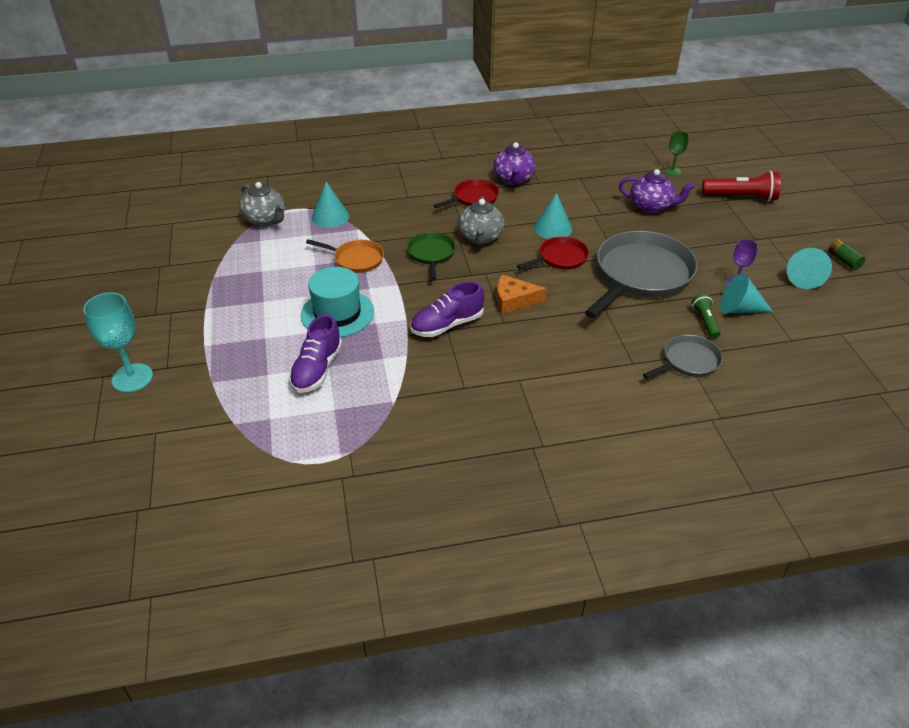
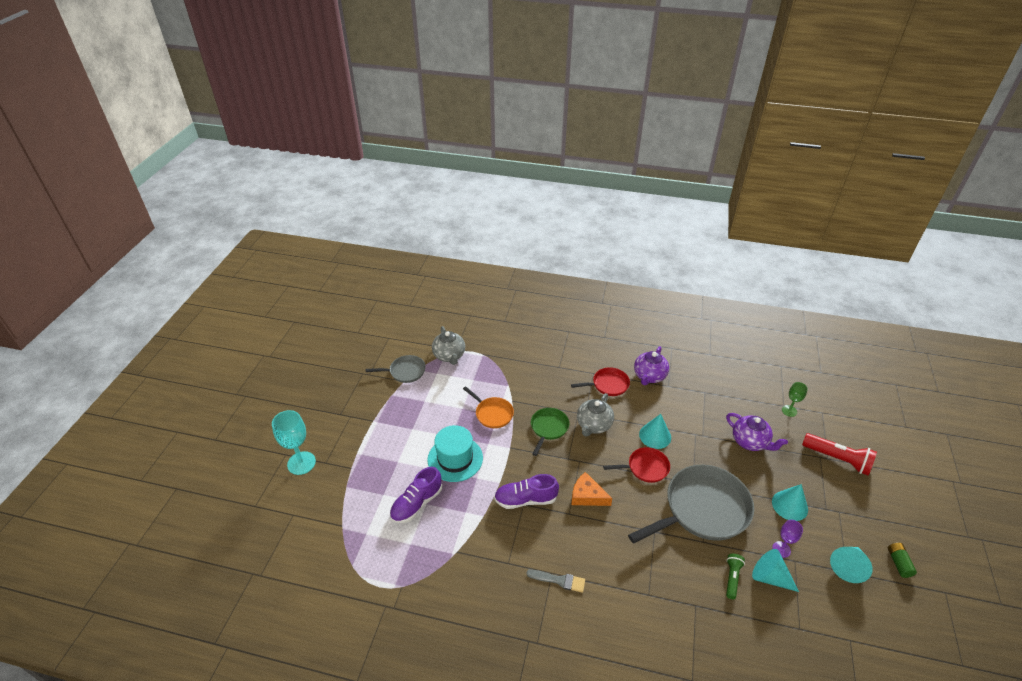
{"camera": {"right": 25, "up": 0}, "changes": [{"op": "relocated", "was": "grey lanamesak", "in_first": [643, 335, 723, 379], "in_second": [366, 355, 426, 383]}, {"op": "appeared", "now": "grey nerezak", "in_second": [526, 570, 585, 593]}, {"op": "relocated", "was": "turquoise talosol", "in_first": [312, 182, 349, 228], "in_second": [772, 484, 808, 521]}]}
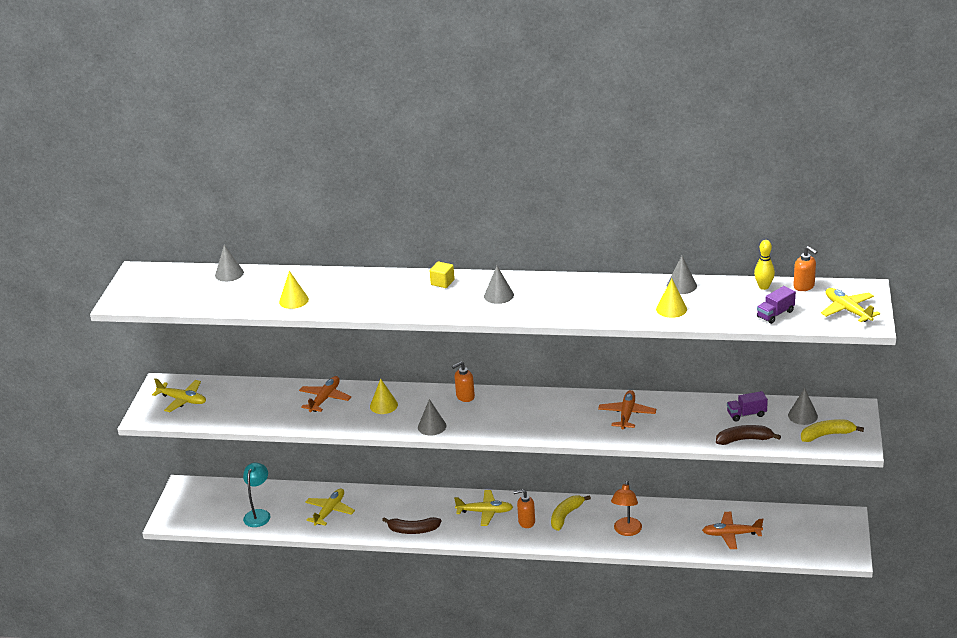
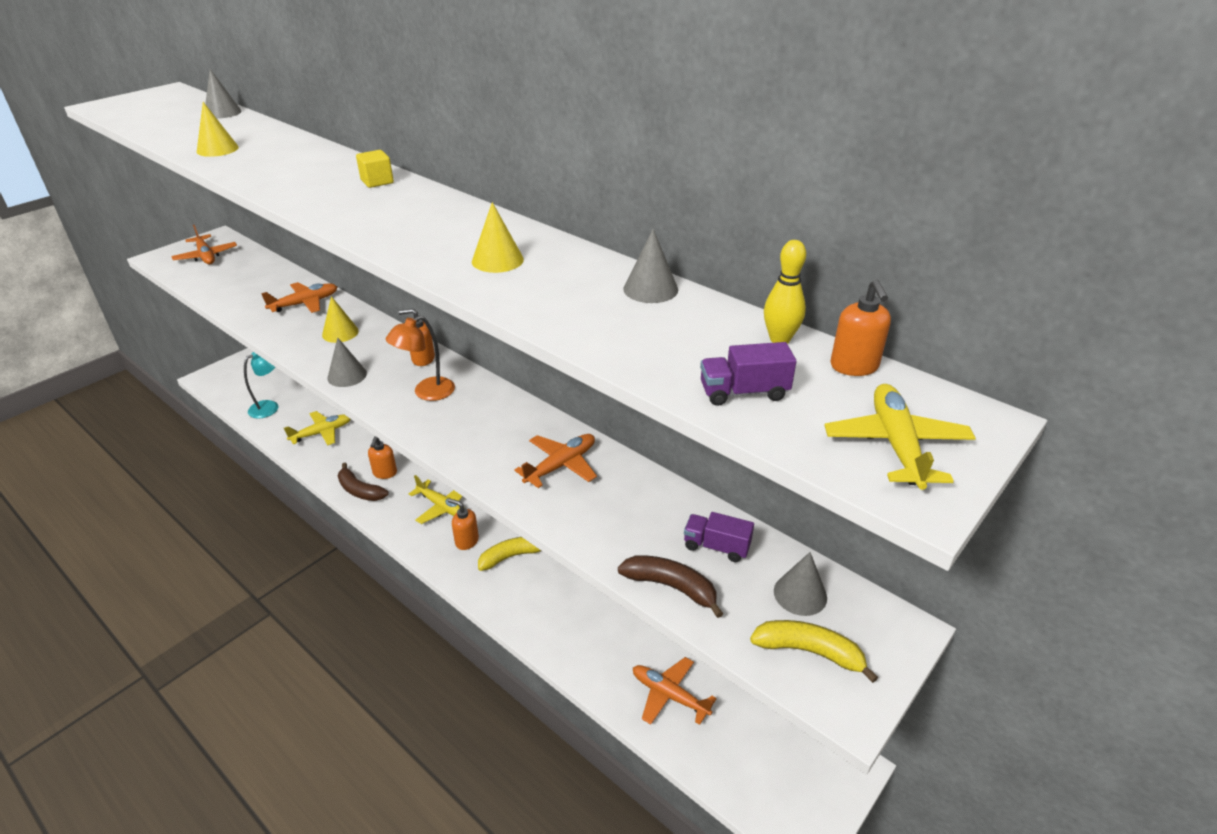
{"camera": {"right": 30, "up": 5}, "changes": [{"op": "colour", "was": "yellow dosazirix", "now": "orange dosazirix", "in_first": [152, 378, 206, 412], "in_second": [171, 225, 237, 264]}, {"op": "appeared", "now": "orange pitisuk", "in_second": [368, 436, 397, 479]}, {"op": "relocated", "was": "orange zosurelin", "in_first": [611, 481, 642, 536], "in_second": [386, 315, 455, 401]}, {"op": "relocated", "was": "yellow talosol", "in_first": [656, 278, 687, 318], "in_second": [472, 202, 524, 273]}, {"op": "missing", "was": "grey talosol", "in_first": [484, 266, 514, 304]}]}
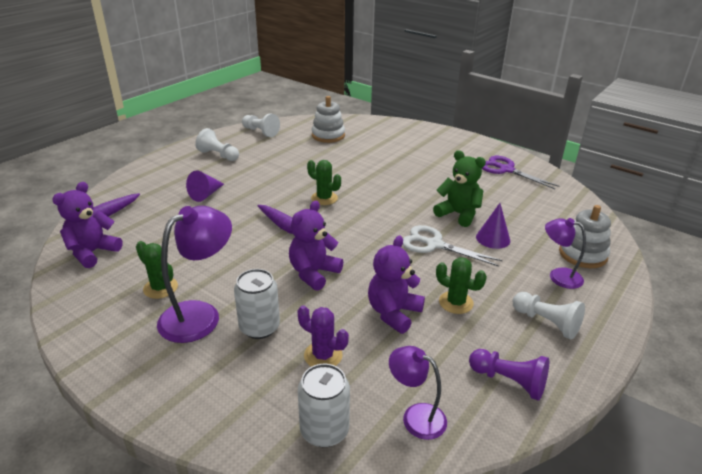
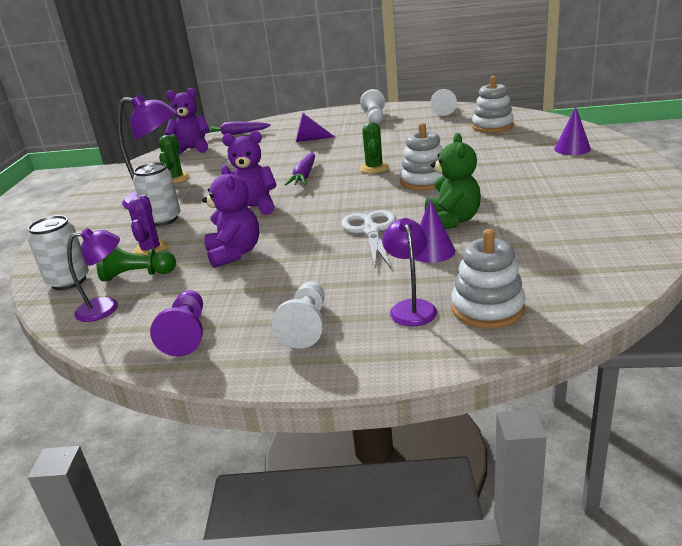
{"camera": {"right": 60, "up": -5}, "changes": [{"op": "spun", "was": "purple zosurelin", "in_first": [389, 346, 447, 440], "in_second": [67, 228, 120, 322], "clockwise": 75}, {"op": "appeared", "now": "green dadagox", "in_second": [96, 246, 176, 281]}, {"op": "spun", "was": "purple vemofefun", "in_first": [368, 236, 425, 334], "in_second": [202, 165, 259, 268], "clockwise": 75}, {"op": "appeared", "now": "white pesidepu", "in_second": [400, 123, 443, 191]}, {"op": "appeared", "now": "purple talosol", "in_second": [554, 107, 591, 155]}, {"op": "missing", "was": "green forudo", "in_first": [436, 257, 487, 314]}, {"op": "missing", "was": "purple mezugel", "in_first": [482, 156, 560, 189]}]}
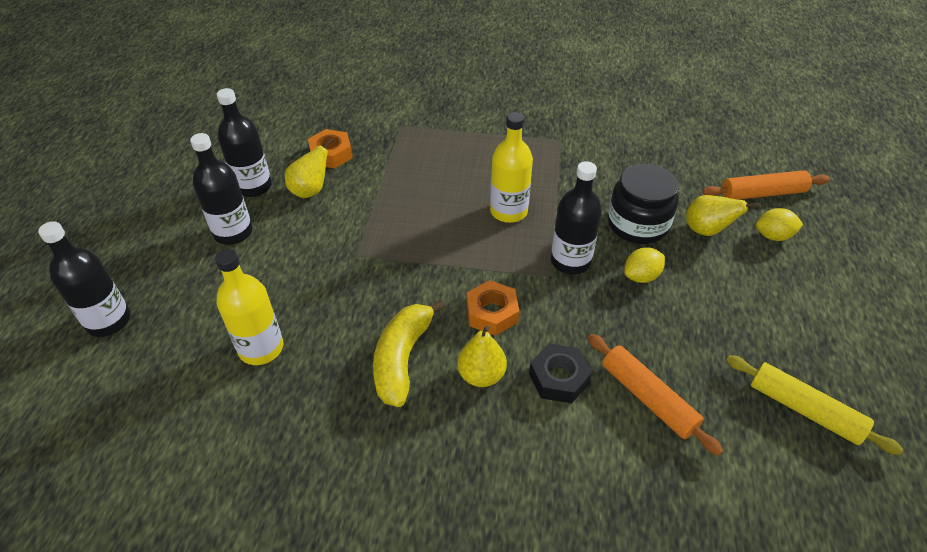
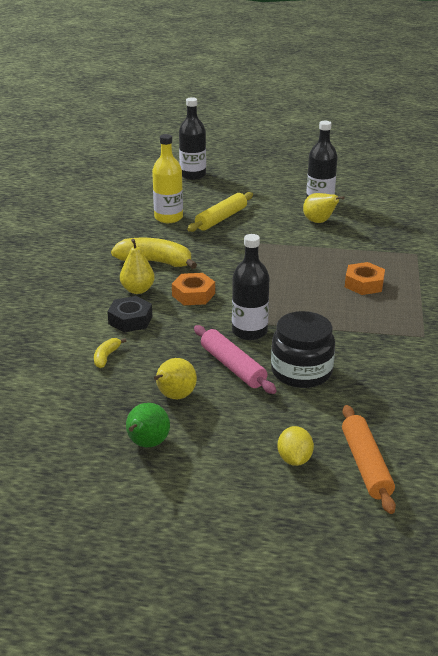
{"camera": {"right": 90, "up": -15}, "changes": [{"op": "exchanged", "was": "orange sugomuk", "now": "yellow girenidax", "in_first": [588, 334, 723, 456], "in_second": [94, 338, 126, 368]}, {"op": "appeared", "now": "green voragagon", "in_second": [126, 403, 170, 447]}, {"op": "relocated", "was": "yellow voragagon", "in_first": [686, 195, 761, 236], "in_second": [154, 358, 197, 399]}, {"op": "relocated", "was": "yellow sugomuk", "in_first": [726, 355, 903, 455], "in_second": [187, 192, 253, 232]}, {"op": "exchanged", "was": "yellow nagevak", "now": "pink sugomuk", "in_first": [624, 248, 665, 283], "in_second": [194, 325, 277, 394]}, {"op": "relocated", "was": "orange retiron", "in_first": [308, 129, 353, 168], "in_second": [345, 262, 385, 295]}, {"op": "missing", "was": "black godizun", "in_first": [190, 133, 252, 245]}, {"op": "missing", "was": "yellow godizun", "in_first": [490, 112, 533, 223]}]}
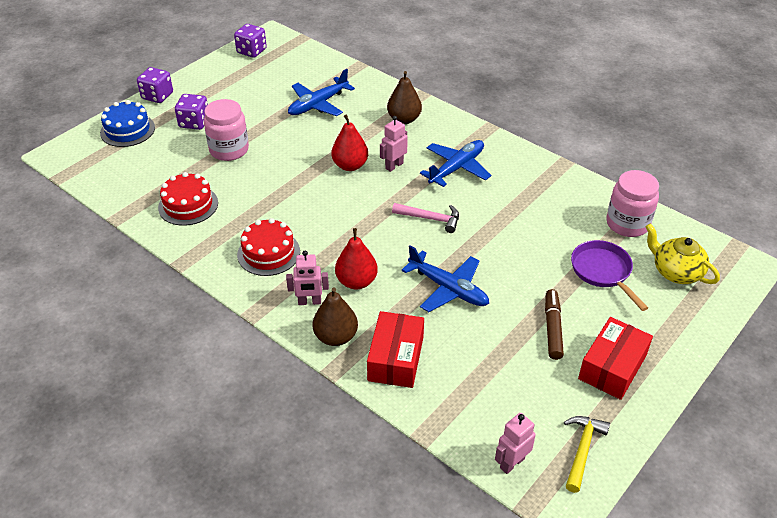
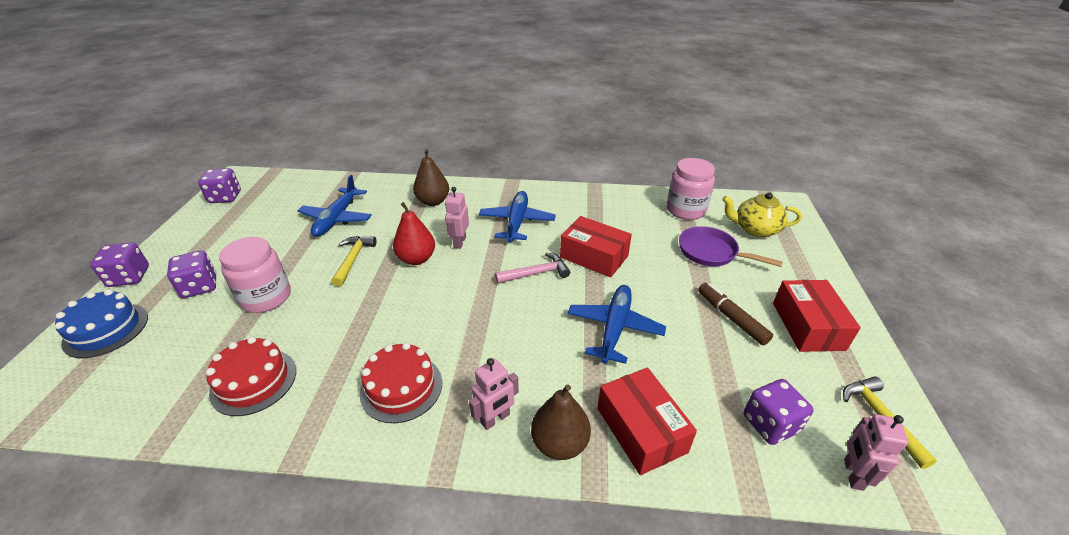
{"camera": {"right": -35, "up": -5}, "changes": [{"op": "appeared", "now": "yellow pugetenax", "in_second": [331, 236, 377, 286]}, {"op": "appeared", "now": "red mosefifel", "in_second": [560, 216, 632, 278]}, {"op": "spun", "was": "blue dosazirix", "in_first": [401, 245, 489, 312], "in_second": [568, 285, 666, 364], "clockwise": -75}, {"op": "appeared", "now": "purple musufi", "in_second": [744, 379, 814, 445]}, {"op": "missing", "was": "red voragagon", "in_first": [335, 228, 378, 289]}]}
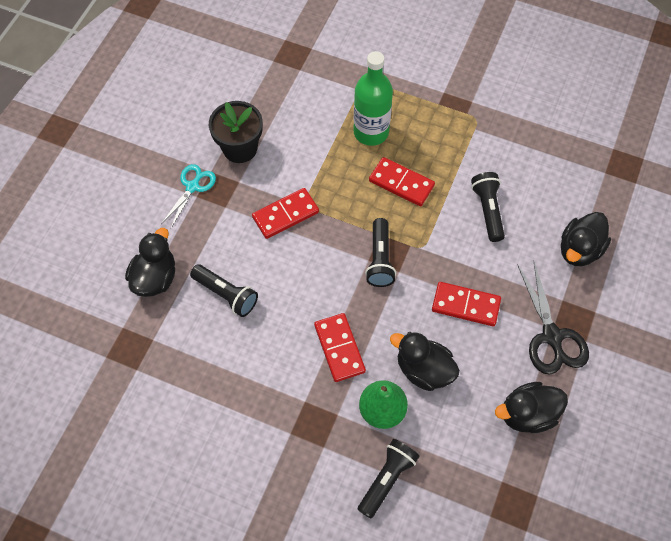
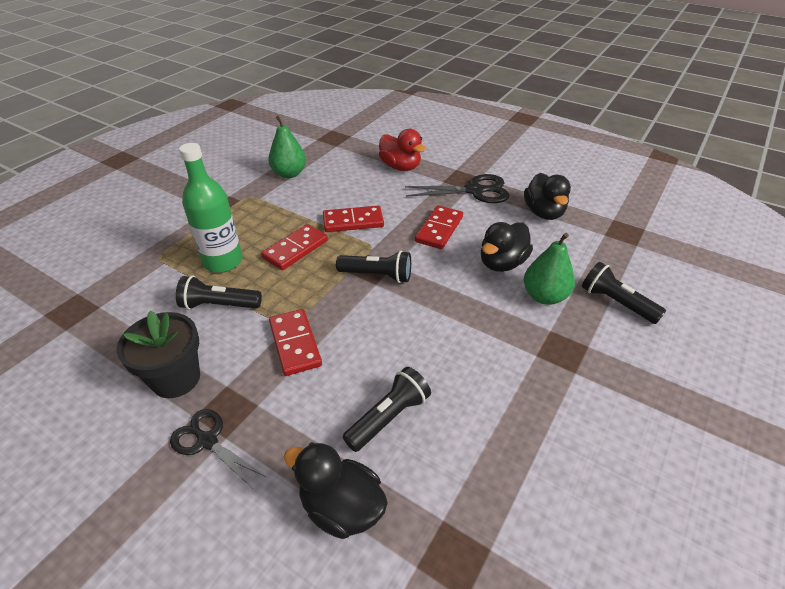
{"camera": {"right": -80, "up": -20}, "changes": [{"op": "colour", "was": "turquoise mezugel", "now": "black mezugel", "in_first": [161, 164, 216, 228], "in_second": [170, 409, 266, 488]}, {"op": "relocated", "was": "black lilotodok", "in_first": [471, 172, 505, 242], "in_second": [176, 276, 262, 310]}, {"op": "appeared", "now": "green voragagon", "in_second": [268, 116, 306, 178]}, {"op": "relocated", "was": "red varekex", "in_first": [314, 313, 366, 382], "in_second": [323, 206, 384, 232]}, {"op": "colour", "was": "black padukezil", "now": "red padukezil", "in_first": [561, 212, 611, 266], "in_second": [379, 129, 426, 171]}]}
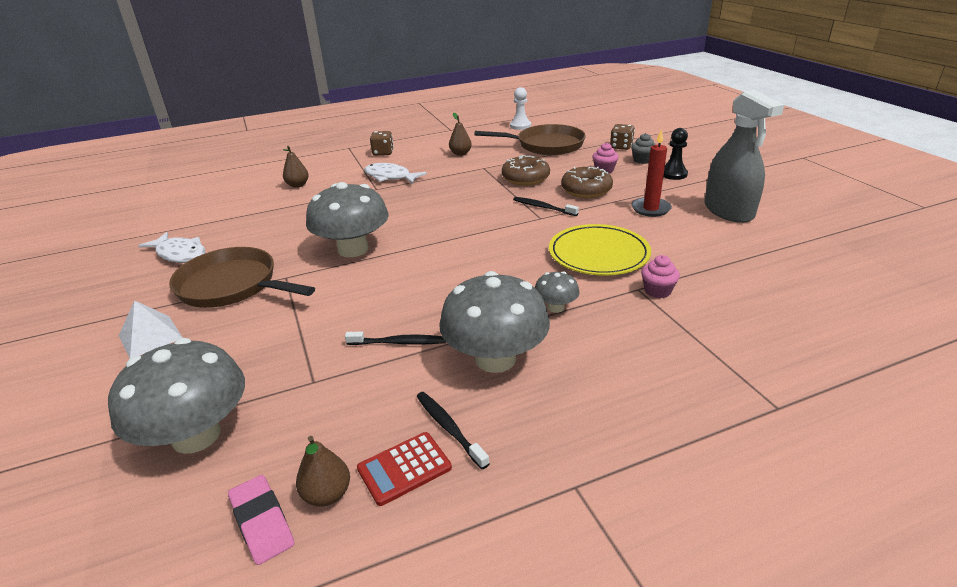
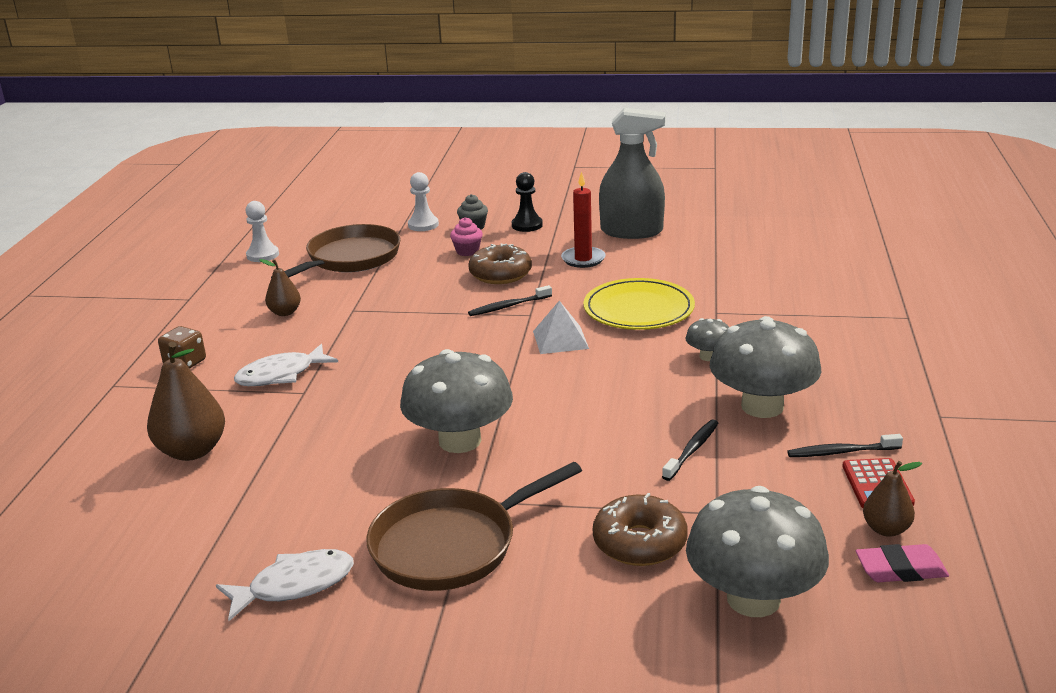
{"camera": {"right": -60, "up": -5}, "changes": [{"op": "size", "was": "brown voragagon", "in_first": [283, 146, 309, 188], "in_second": [147, 342, 225, 461], "ratio": 1.75}, {"op": "exchanged", "was": "brown musufi", "now": "white dadagox", "in_first": [610, 124, 635, 150], "in_second": [408, 172, 439, 231]}, {"op": "relocated", "was": "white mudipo", "in_first": [119, 300, 183, 358], "in_second": [533, 301, 589, 354]}, {"op": "relocated", "was": "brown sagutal", "in_first": [502, 155, 550, 186], "in_second": [593, 493, 688, 566]}, {"op": "missing", "was": "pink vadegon", "in_first": [641, 255, 680, 298]}]}
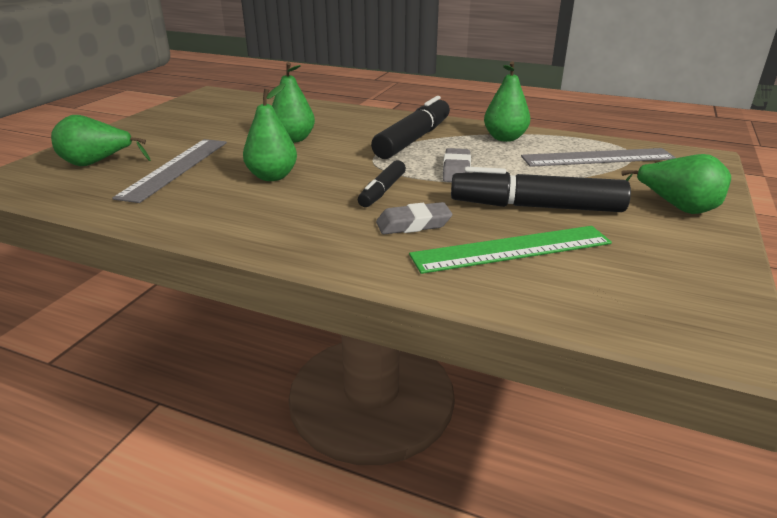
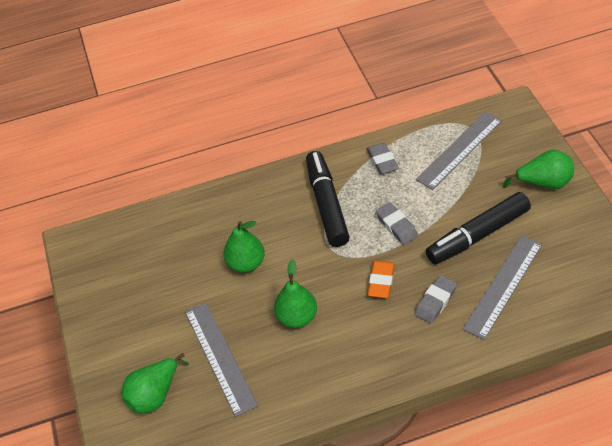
{"camera": {"right": -35, "up": 20}, "changes": [{"op": "exchanged", "was": "green voragagon", "now": "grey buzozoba", "in_first": [484, 62, 530, 142], "in_second": [367, 143, 399, 174]}, {"op": "exchanged", "was": "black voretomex", "now": "orange buzozoba", "in_first": [358, 160, 406, 207], "in_second": [368, 261, 395, 298]}, {"op": "colour", "was": "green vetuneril", "now": "grey vetuneril", "in_first": [409, 226, 612, 274], "in_second": [463, 235, 542, 340]}]}
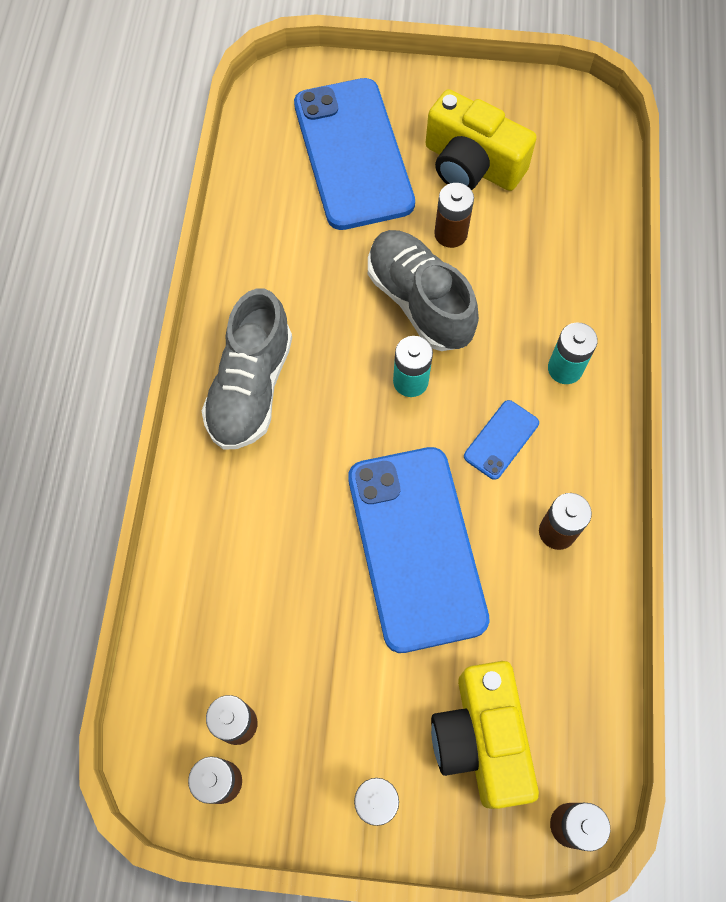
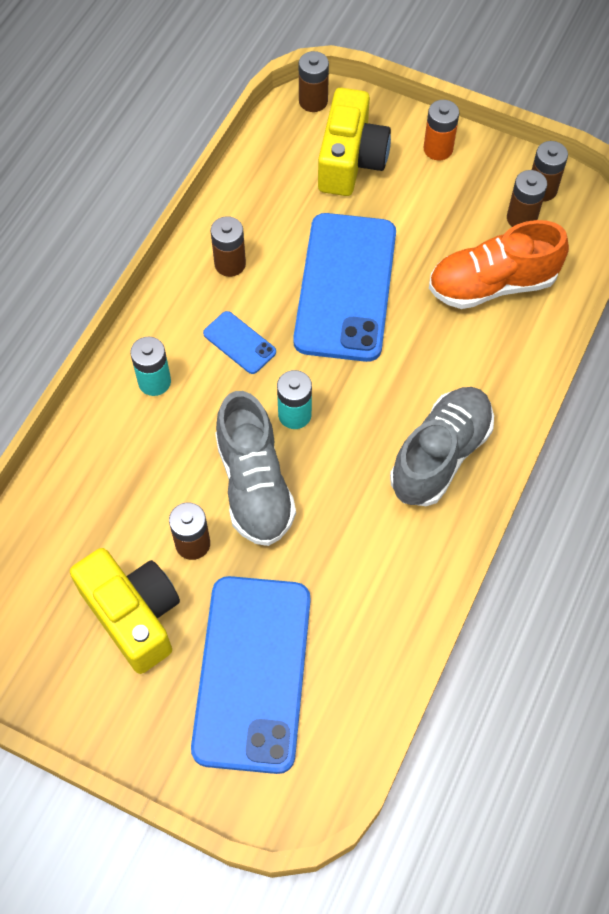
{"camera": {"right": -160, "up": -5}, "changes": [{"op": "spun", "was": "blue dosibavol", "in_first": [464, 400, 539, 480], "in_second": [203, 311, 276, 374], "clockwise": 75}, {"op": "appeared", "now": "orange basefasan", "in_second": [429, 220, 569, 309]}]}
